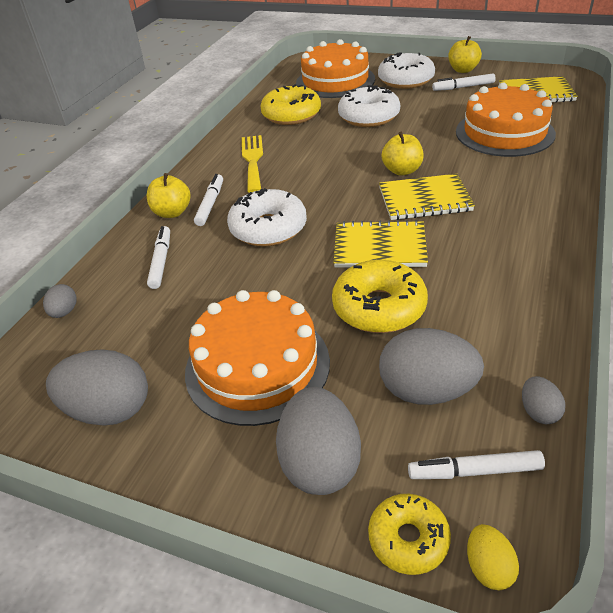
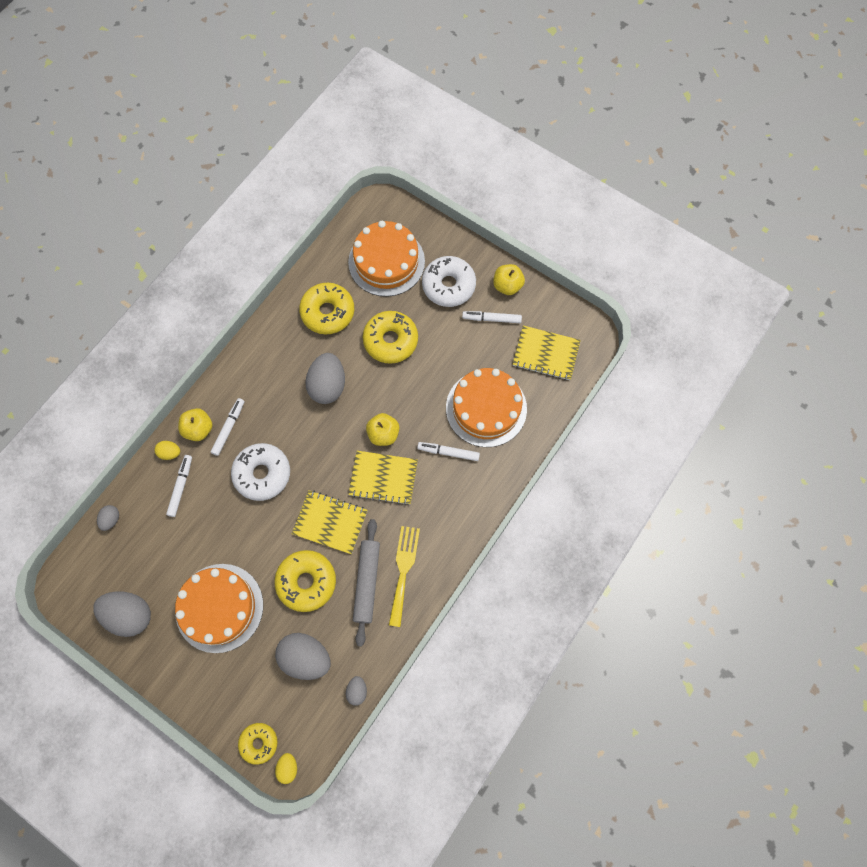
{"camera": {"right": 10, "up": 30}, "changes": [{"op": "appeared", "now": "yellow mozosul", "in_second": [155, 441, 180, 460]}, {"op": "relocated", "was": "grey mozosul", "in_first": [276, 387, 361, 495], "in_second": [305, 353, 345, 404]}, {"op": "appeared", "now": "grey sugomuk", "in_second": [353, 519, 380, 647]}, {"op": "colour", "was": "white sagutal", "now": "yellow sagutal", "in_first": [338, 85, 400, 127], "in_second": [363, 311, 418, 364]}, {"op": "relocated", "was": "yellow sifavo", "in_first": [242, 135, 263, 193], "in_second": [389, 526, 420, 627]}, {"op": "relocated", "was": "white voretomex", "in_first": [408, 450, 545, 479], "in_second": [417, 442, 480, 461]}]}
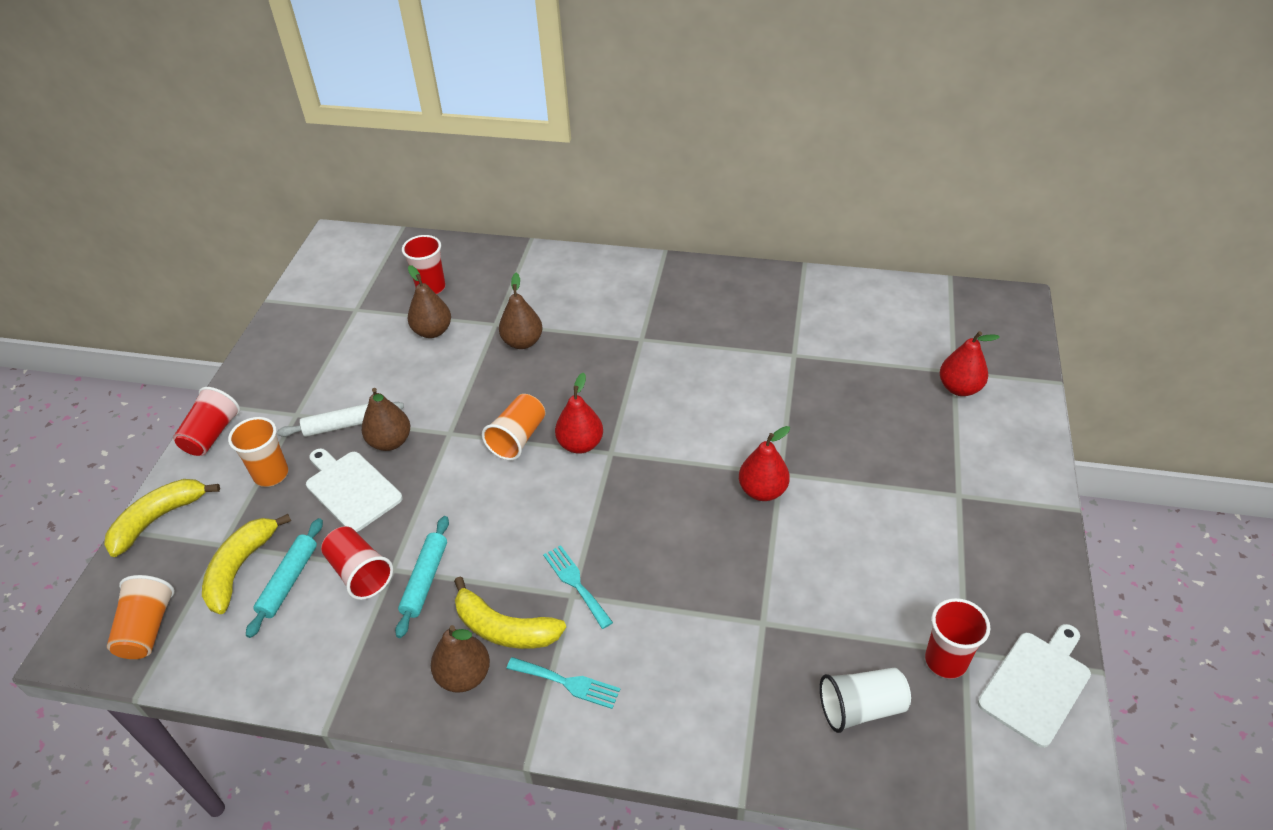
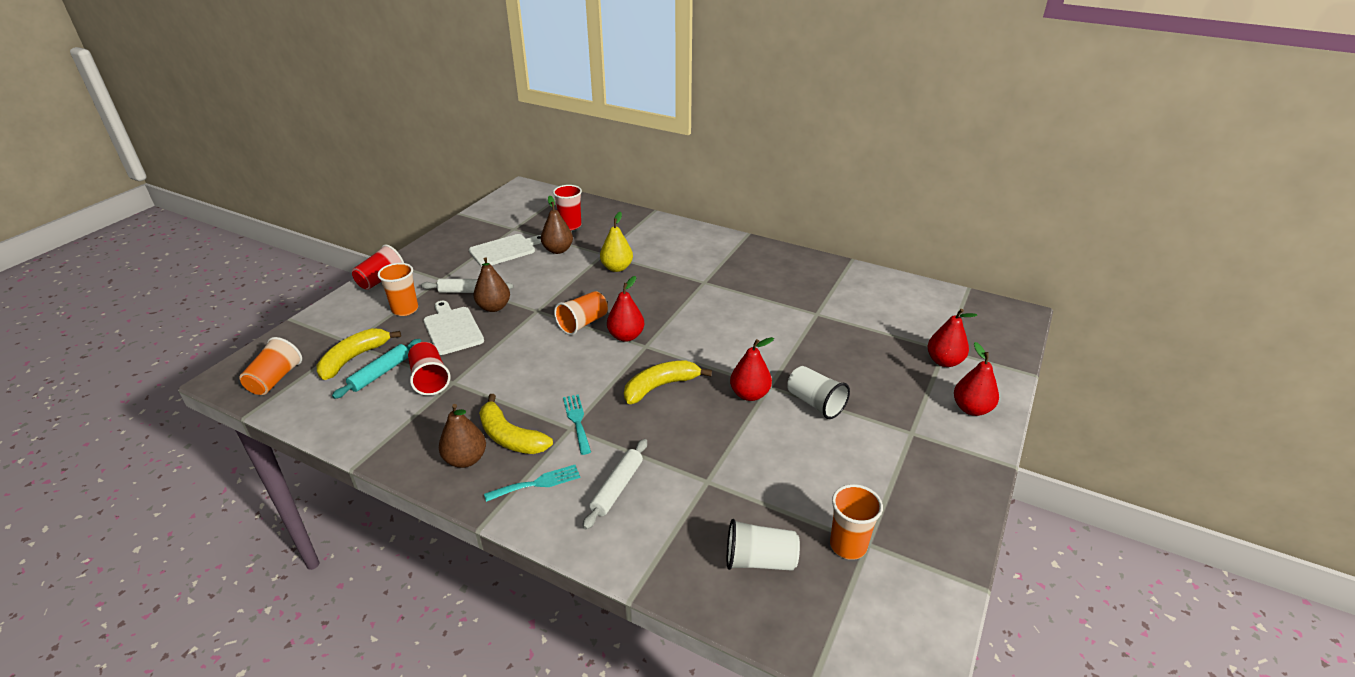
{"camera": {"right": 15, "up": -10}, "changes": [{"op": "relocated", "was": "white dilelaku", "in_first": [978, 624, 1091, 748], "in_second": [469, 234, 541, 267]}, {"op": "spun", "was": "turquoise sifavo", "in_first": [506, 657, 620, 709], "in_second": [484, 465, 580, 502], "clockwise": -60}, {"op": "appeared", "now": "white sugomuk", "in_second": [583, 439, 647, 530]}, {"op": "colour", "was": "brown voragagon", "now": "yellow voragagon", "in_first": [499, 273, 543, 349], "in_second": [600, 212, 633, 272]}, {"op": "relocated", "was": "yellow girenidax", "in_first": [104, 479, 220, 557], "in_second": [624, 360, 712, 404]}, {"op": "appeared", "now": "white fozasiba", "in_second": [787, 366, 850, 419]}, {"op": "colour", "was": "red fozasiba", "now": "orange fozasiba", "in_first": [925, 598, 990, 679], "in_second": [830, 484, 883, 560]}, {"op": "appeared", "now": "red voragagon", "in_second": [954, 342, 999, 416]}, {"op": "missing", "was": "turquoise sugomuk", "in_first": [395, 516, 449, 638]}]}
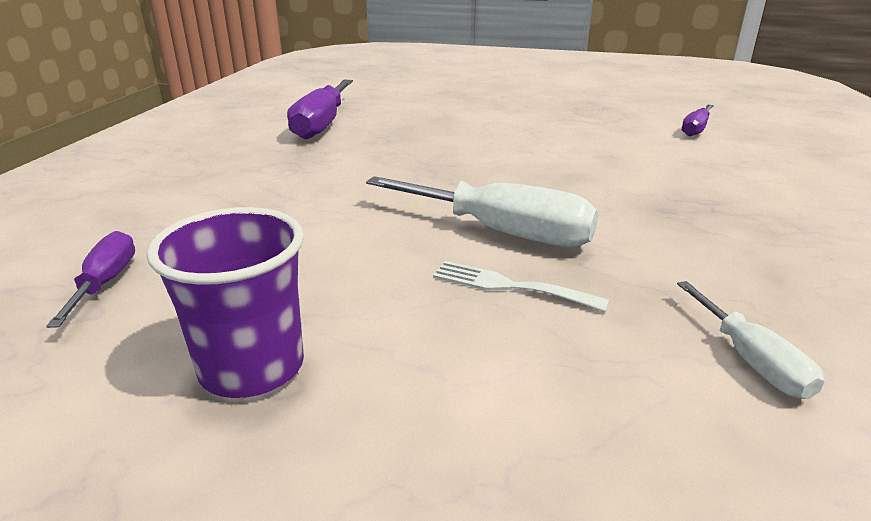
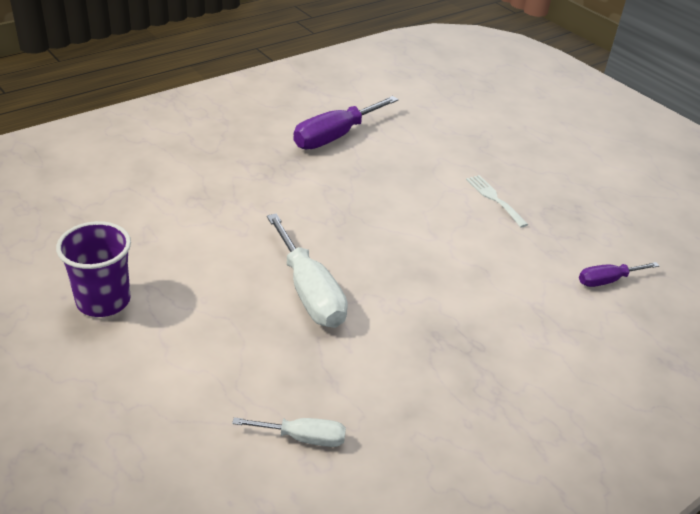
{"camera": {"right": 35, "up": 10}, "changes": [{"op": "spun", "was": "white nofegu", "in_first": [677, 281, 825, 399], "in_second": [232, 417, 346, 447], "clockwise": -105}, {"op": "relocated", "was": "white sifavo", "in_first": [433, 261, 609, 312], "in_second": [466, 175, 529, 228]}, {"op": "missing", "was": "purple nofegu", "in_first": [46, 231, 135, 328]}]}
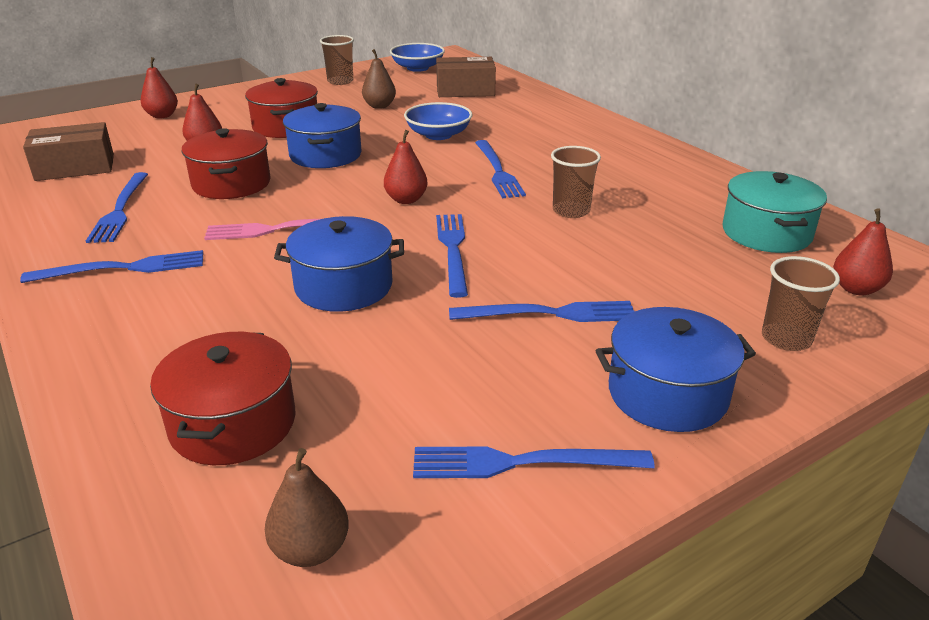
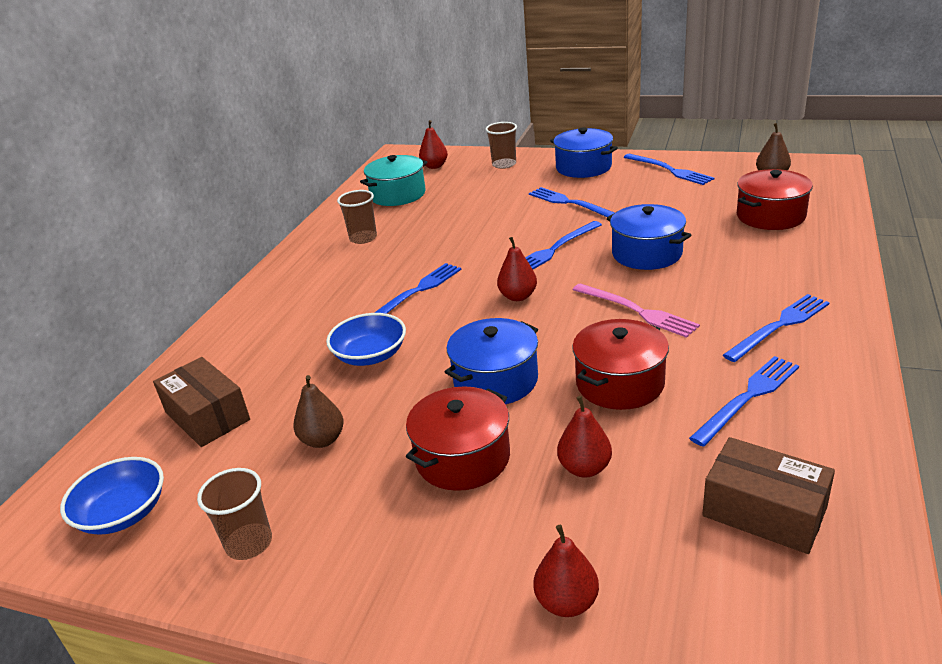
{"camera": {"right": -125, "up": 0}, "changes": [{"op": "relocated", "was": "brown fozasiba", "in_first": [551, 146, 601, 218], "in_second": [337, 190, 377, 244]}, {"op": "spun", "was": "blue sifavo", "in_first": [20, 250, 203, 283], "in_second": [723, 294, 830, 362], "clockwise": 105}]}
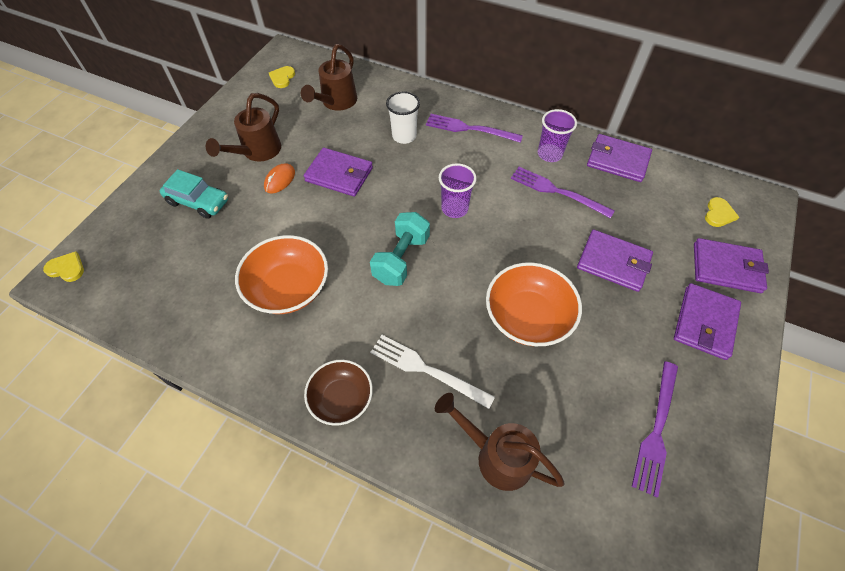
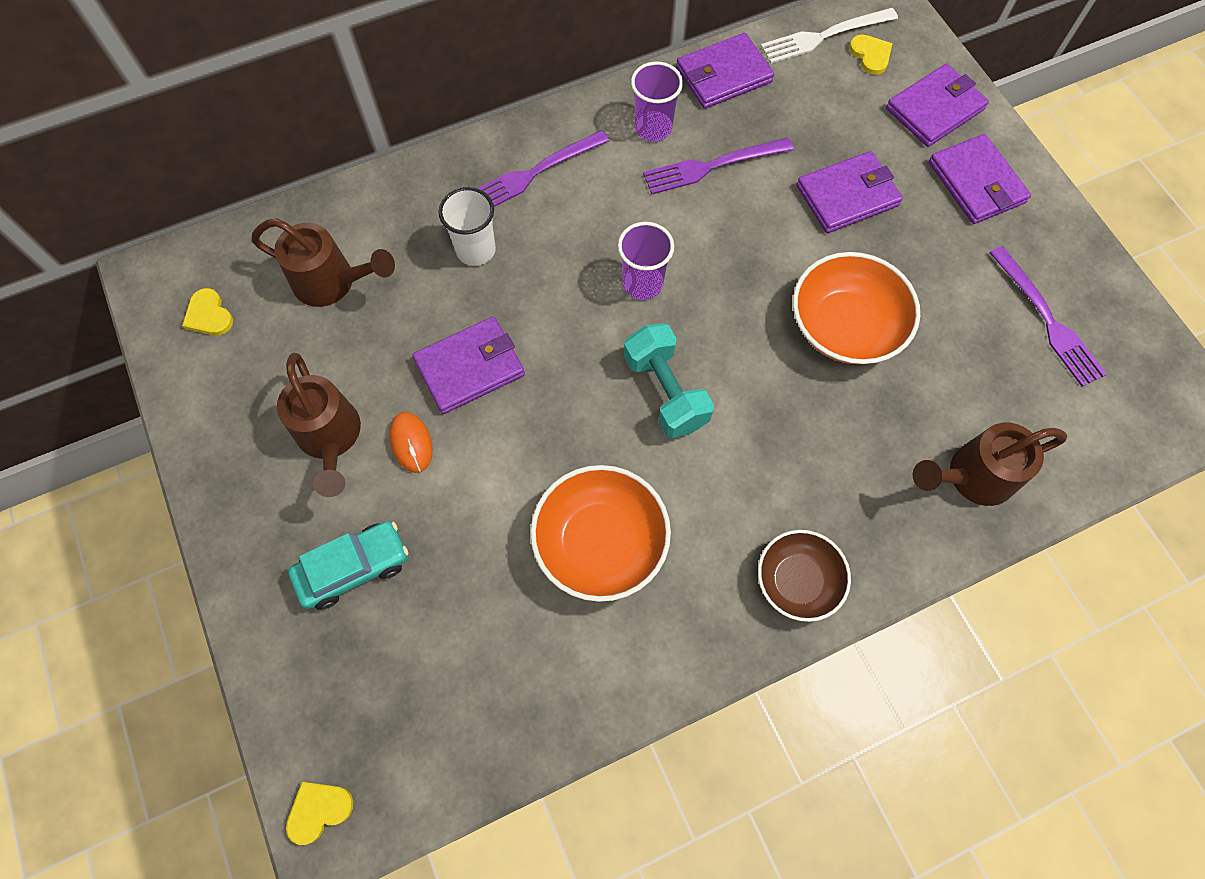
{"camera": {"right": -50, "up": 10}, "changes": [{"op": "spun", "was": "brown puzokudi", "in_first": [301, 44, 357, 111], "in_second": [251, 218, 395, 307], "clockwise": -45}, {"op": "relocated", "was": "white sifavo", "in_first": [370, 335, 495, 409], "in_second": [761, 8, 898, 64]}]}
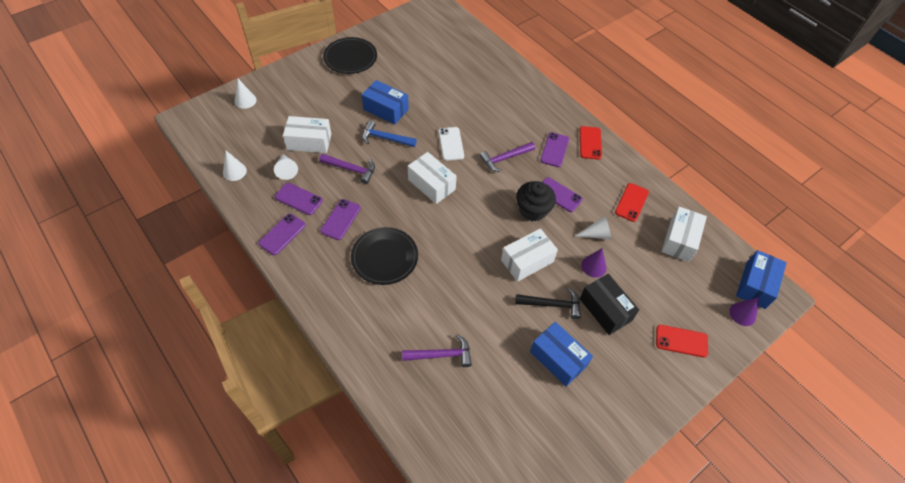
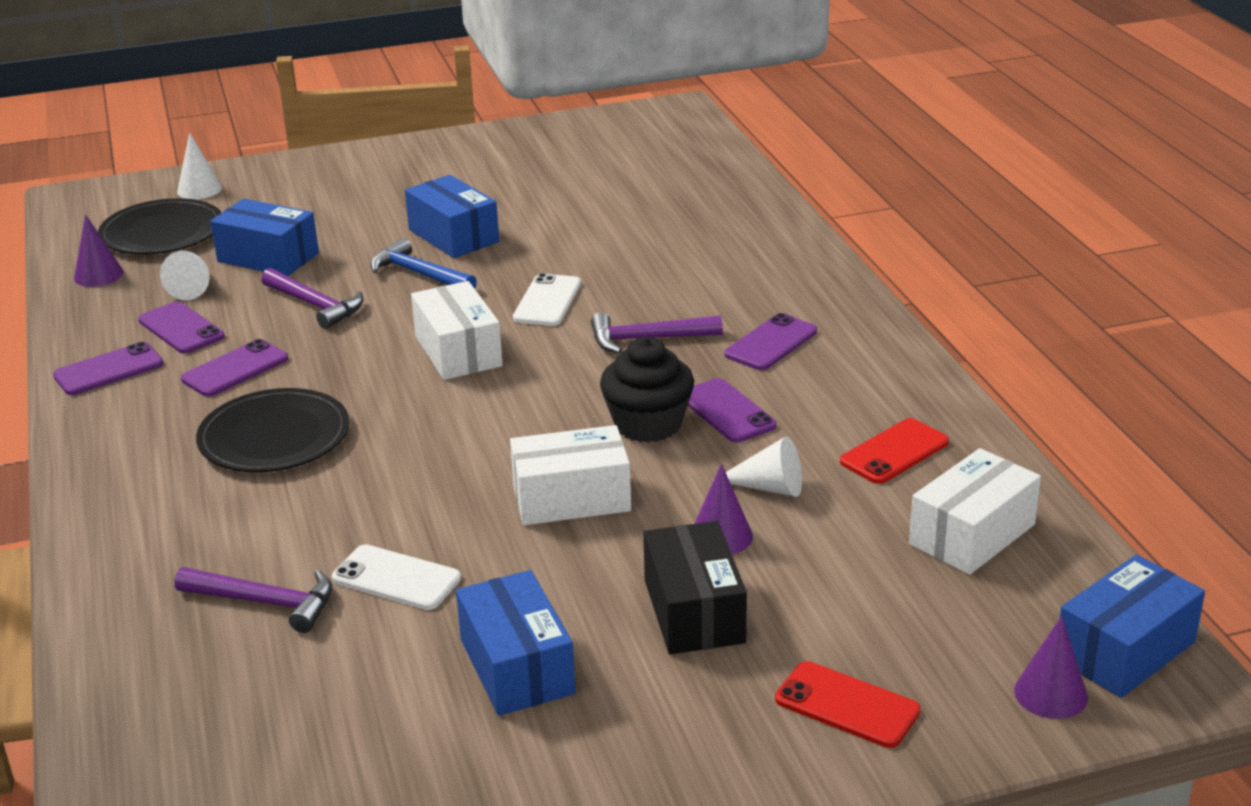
{"camera": {"right": 25, "up": -25}, "changes": [{"op": "colour", "was": "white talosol", "now": "purple talosol", "in_first": [223, 151, 247, 181], "in_second": [74, 214, 124, 287]}, {"op": "relocated", "was": "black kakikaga", "in_first": [323, 37, 377, 74], "in_second": [98, 198, 221, 254]}, {"op": "colour", "was": "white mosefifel", "now": "blue mosefifel", "in_first": [283, 116, 331, 153], "in_second": [210, 199, 319, 276]}, {"op": "appeared", "now": "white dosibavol", "in_second": [332, 544, 461, 610]}, {"op": "missing", "was": "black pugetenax", "in_first": [515, 288, 581, 319]}, {"op": "missing", "was": "red dosibavol", "in_first": [580, 126, 602, 160]}]}
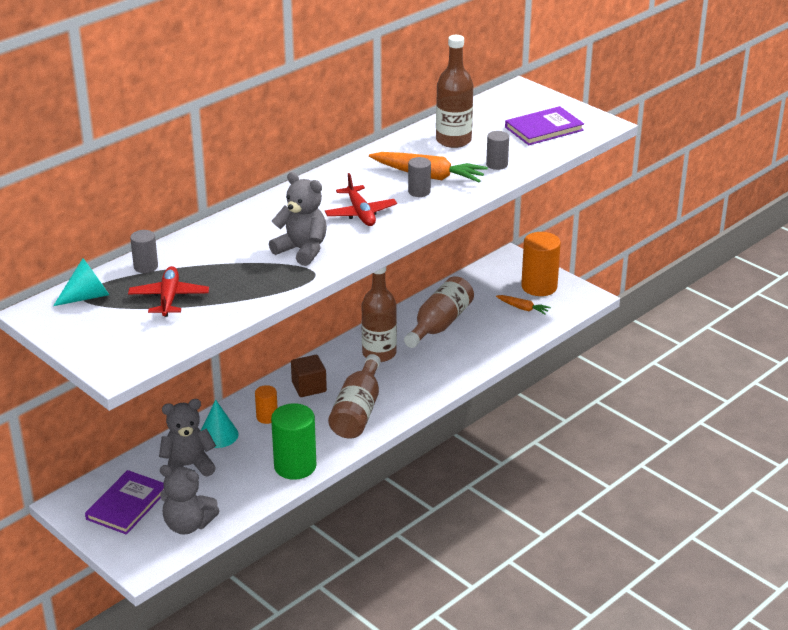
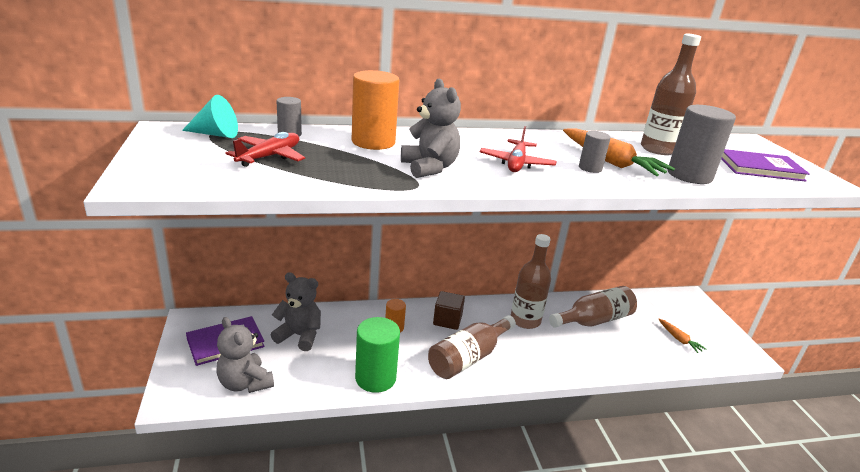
{"camera": {"right": 30, "up": -5}, "changes": [{"op": "relocated", "was": "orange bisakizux", "in_first": [521, 232, 561, 296], "in_second": [352, 70, 399, 150]}, {"op": "size", "was": "grey bisakizux", "in_first": [486, 131, 509, 170], "in_second": [668, 105, 736, 184], "ratio": 1.89}, {"op": "missing", "was": "turquoise talosol", "in_first": [201, 400, 239, 448]}]}
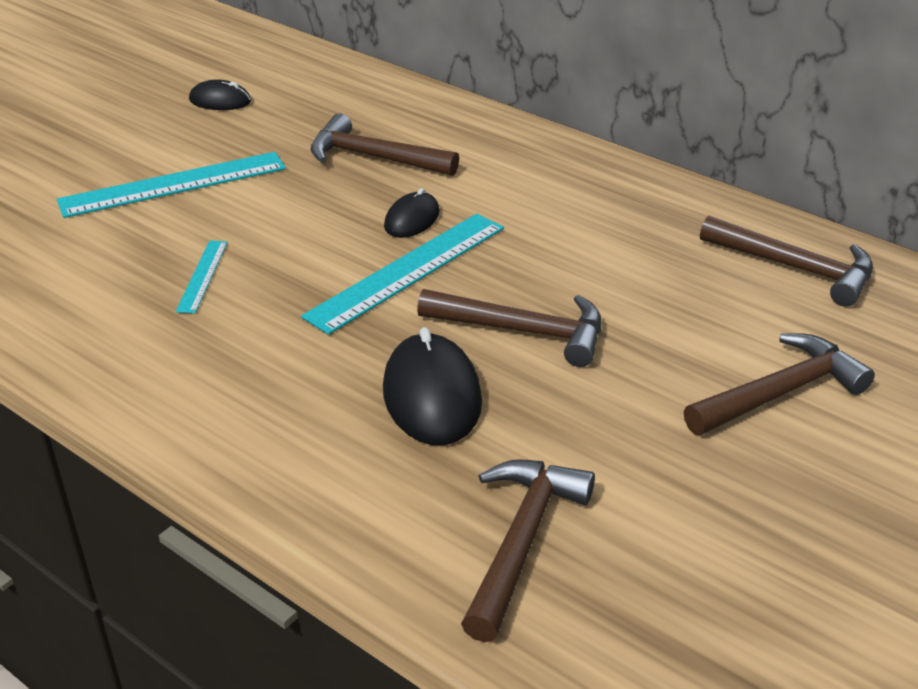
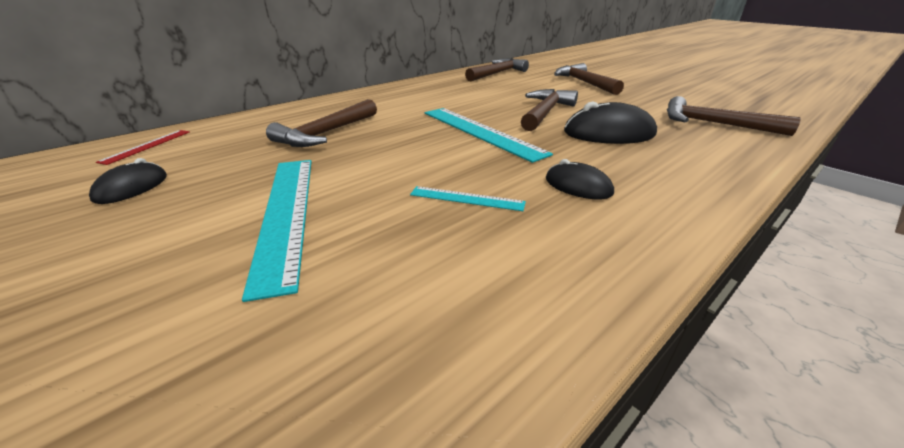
{"camera": {"right": -80, "up": -5}, "changes": [{"op": "appeared", "now": "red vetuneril", "in_second": [96, 130, 190, 165]}, {"op": "relocated", "was": "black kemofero", "in_first": [384, 188, 440, 238], "in_second": [546, 159, 614, 199]}]}
